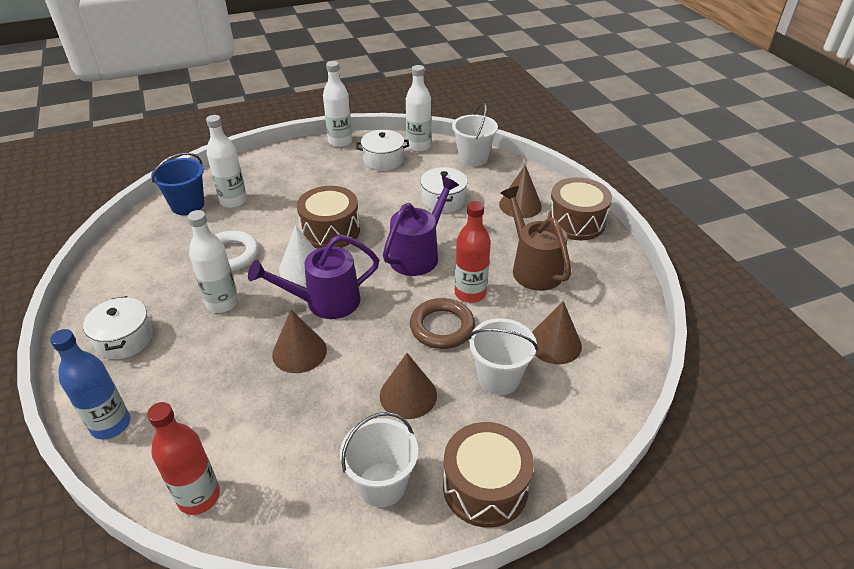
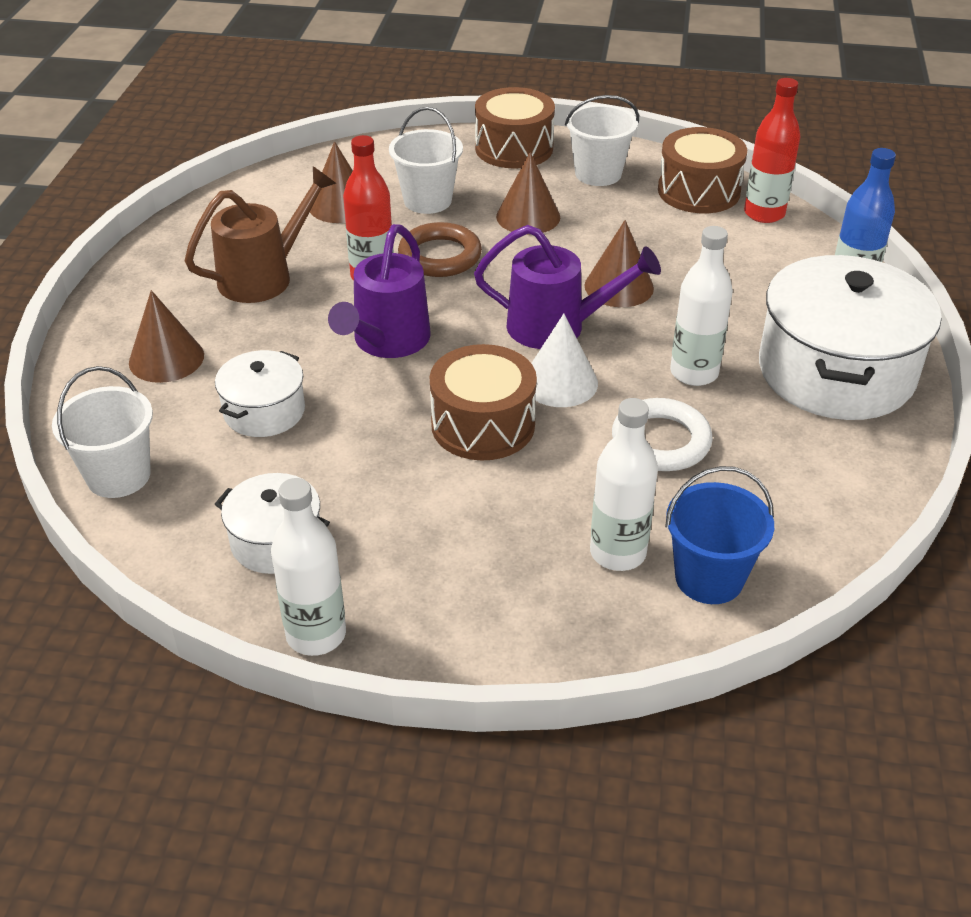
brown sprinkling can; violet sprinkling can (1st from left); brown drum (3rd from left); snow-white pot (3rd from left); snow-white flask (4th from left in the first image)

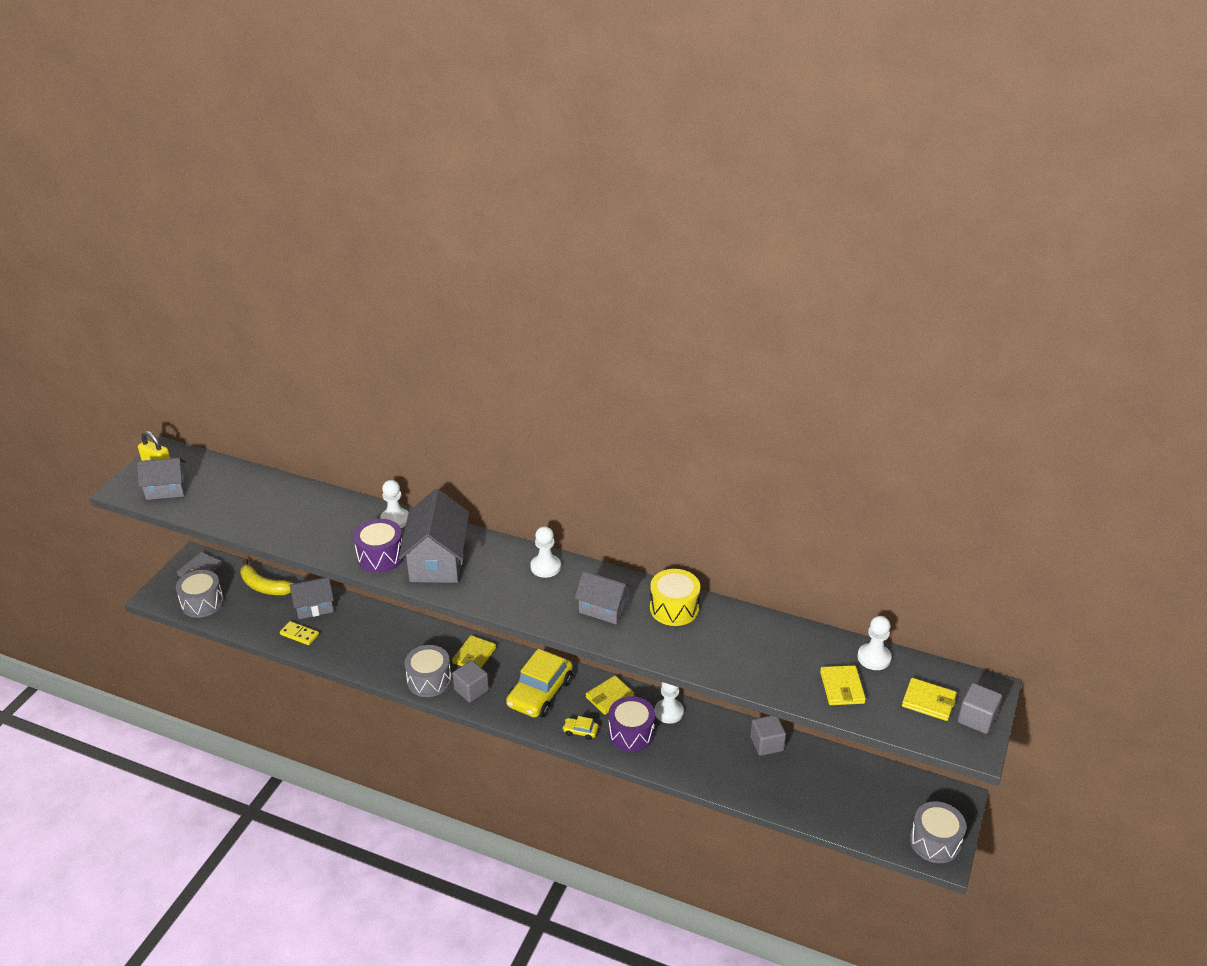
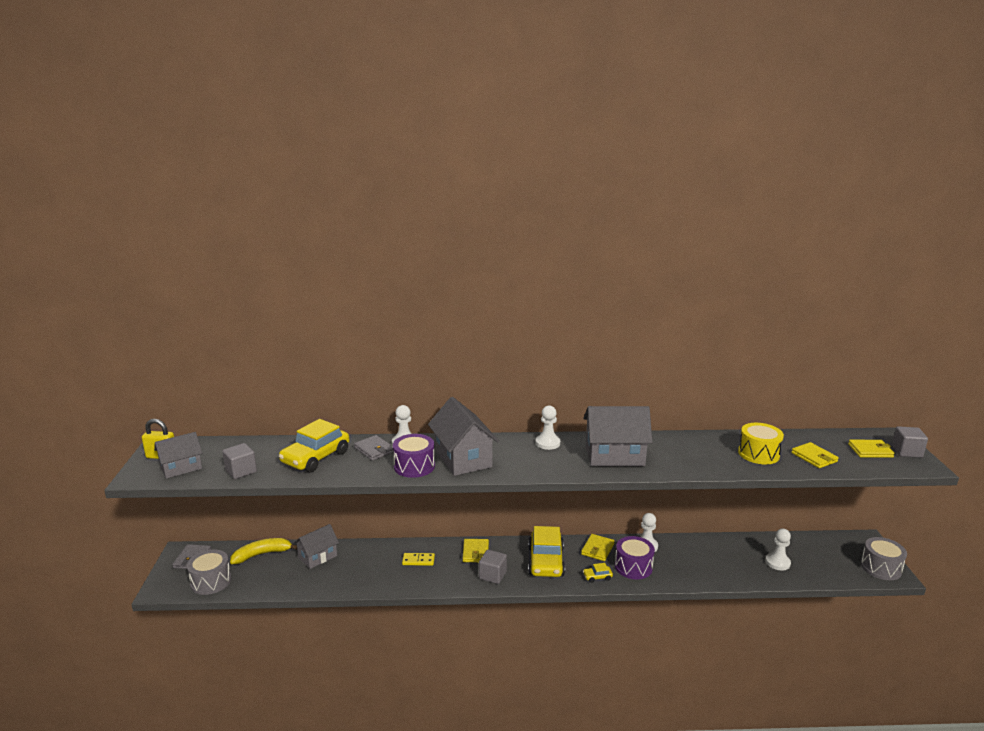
ash-grey block (1st from left); golden banana; golden automobile (1st from left); ash-grey card wallet (2nd from left); golden domino tile; ash-grey house (4th from left); golden drum; snow-white game pawn (4th from left); ash-grey drum (2nd from left in the first image)

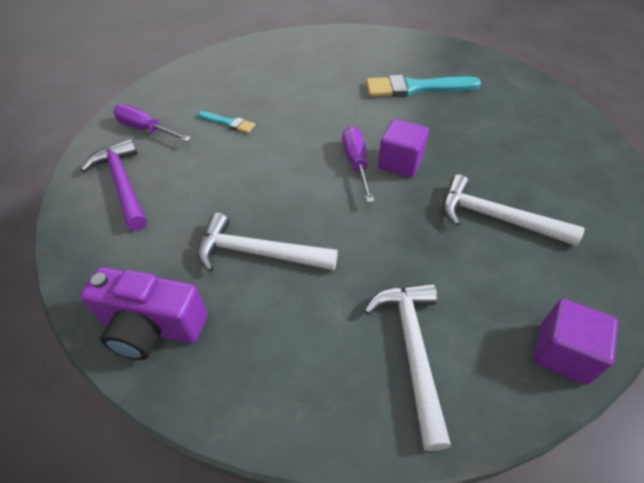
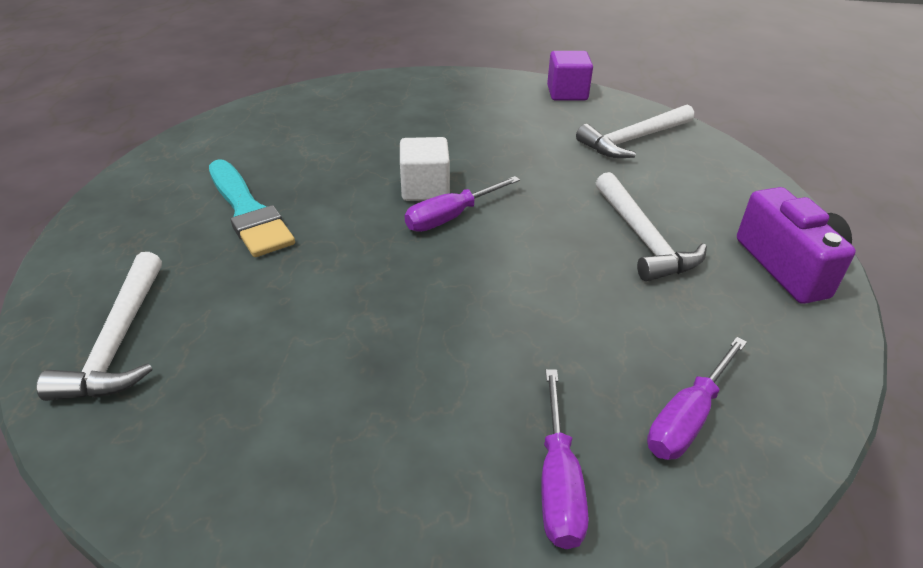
snow-white claw hammer (1st from left); snow-white block; violet hand screwdriver (3rd from left); teal brush (1st from left in the first image)

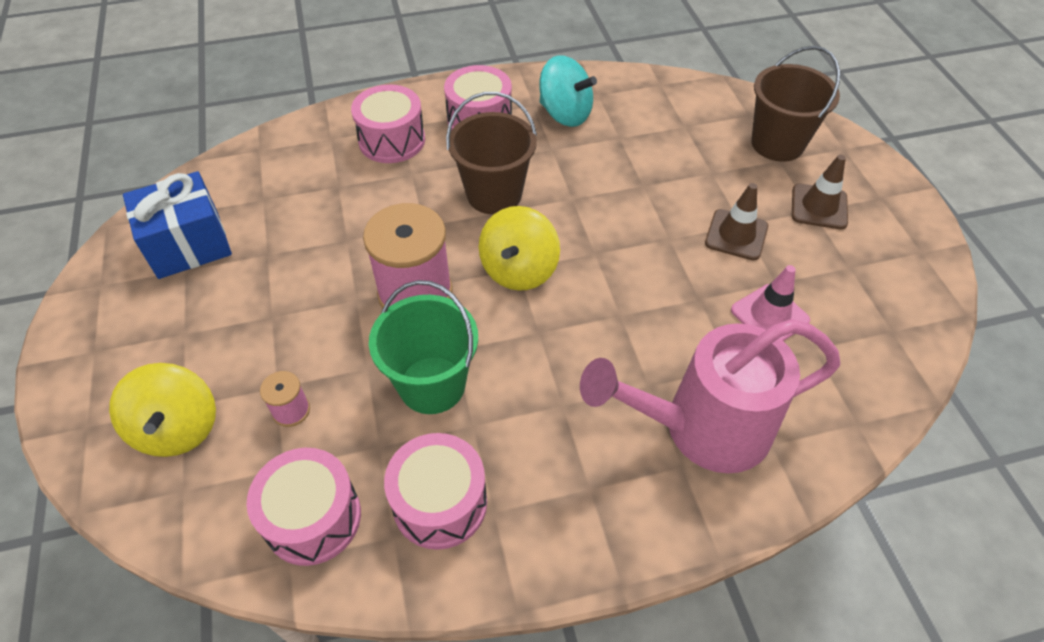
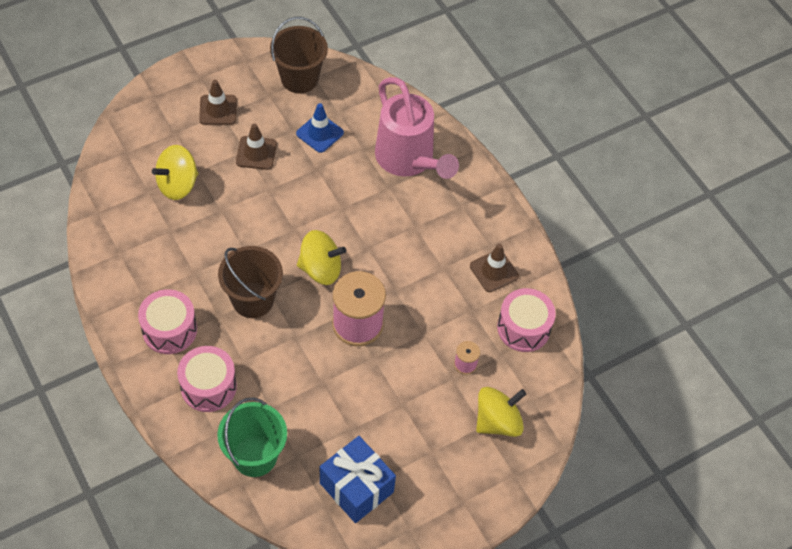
golden whirligig (1st from left); leaf-green bucket; brown bucket (2nd from left); royal blue safety cone; brown safety cone (3rd from left); teal whirligig

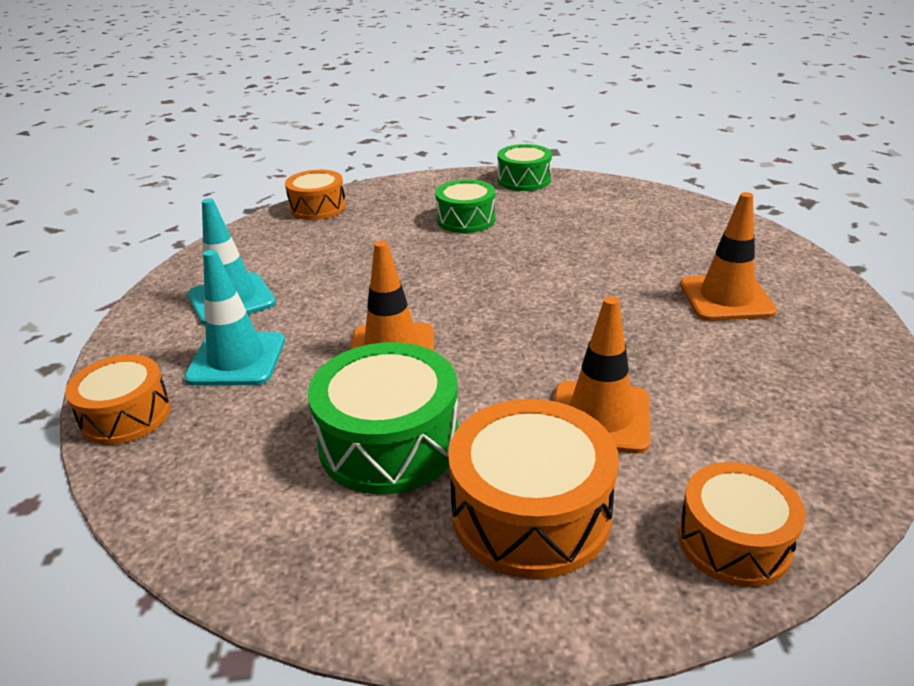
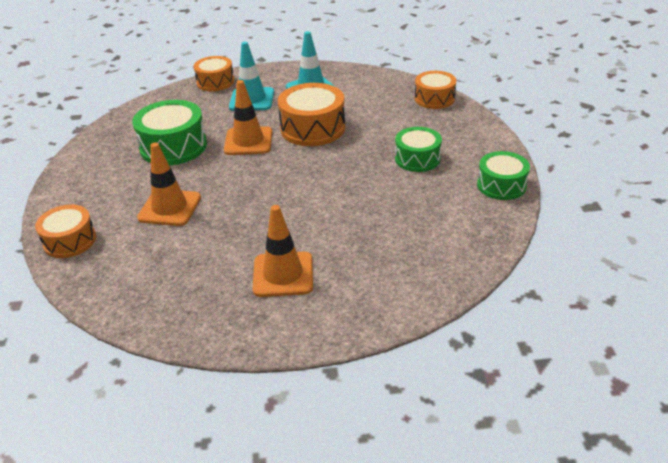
orange-coloured drum (3rd from left)

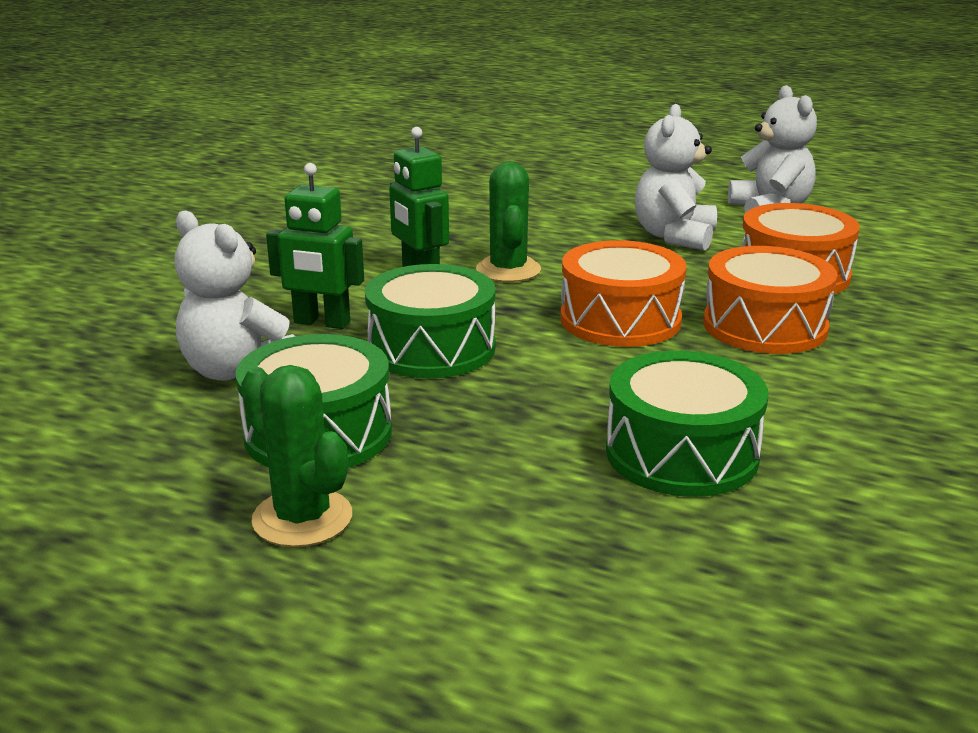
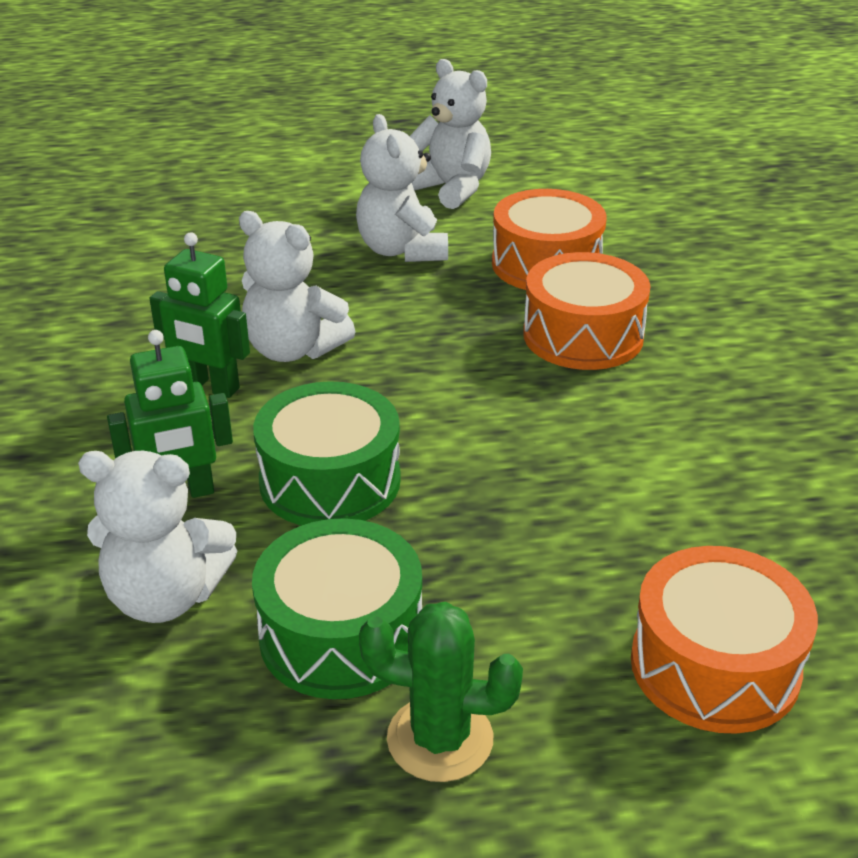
snow-white stuffed bear (2nd from left); orange-coloured drum (3rd from left); leaf-green drum (3rd from left in the first image)

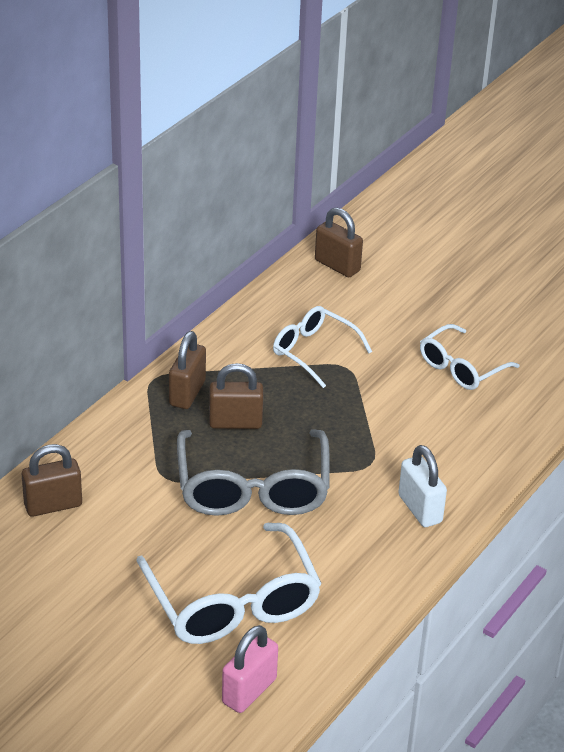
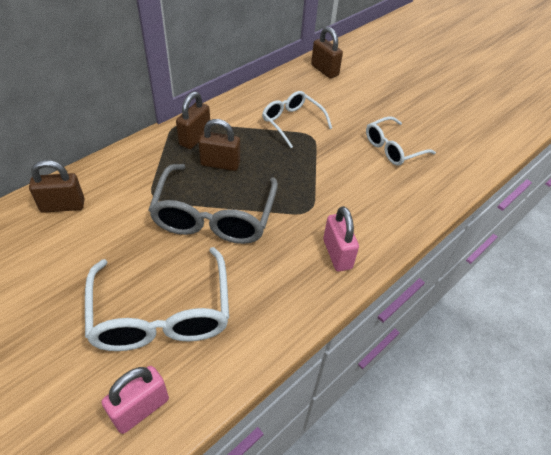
rose-pink padlock (2nd from left)

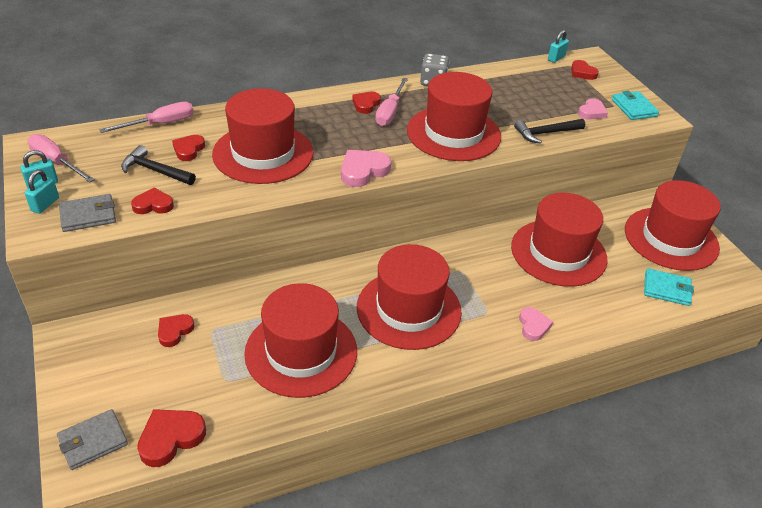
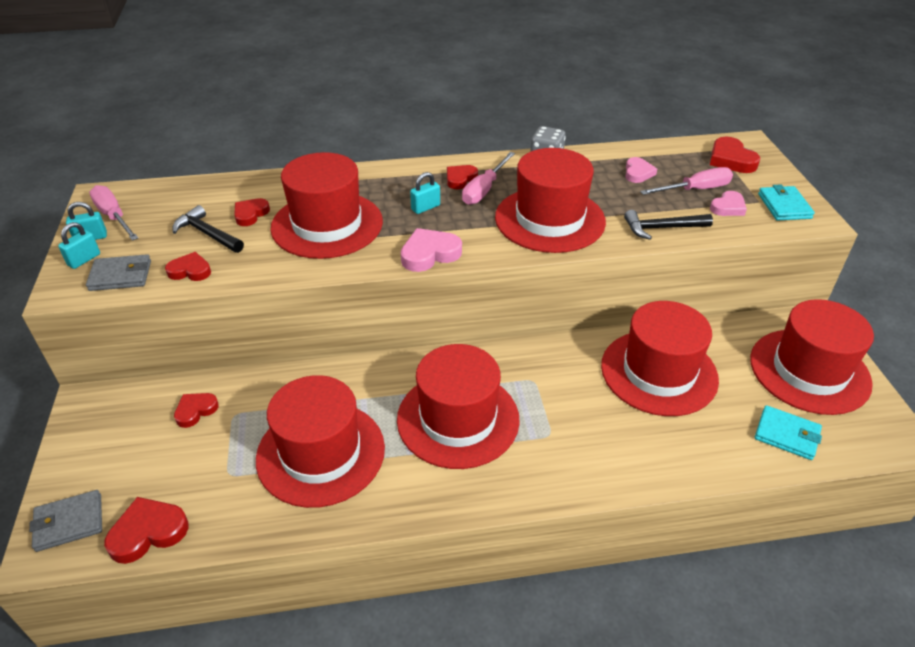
teal padlock (3rd from left); rose-pink heart (2nd from left); rose-pink hand screwdriver (3rd from left); scarlet heart (6th from left)

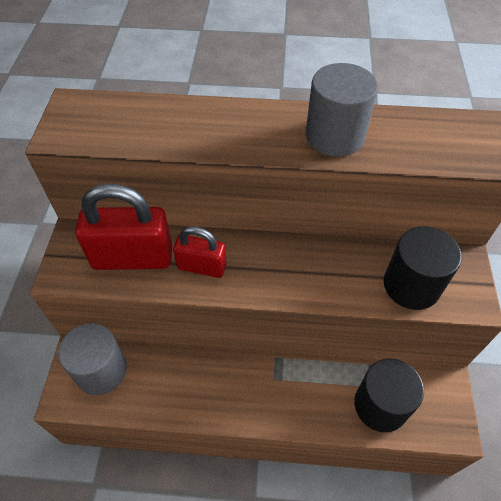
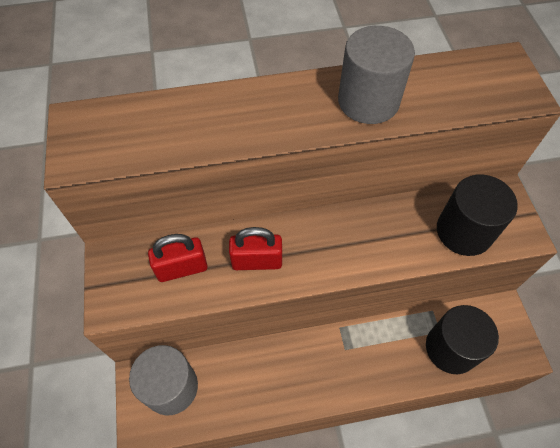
scarlet padlock (1st from left)

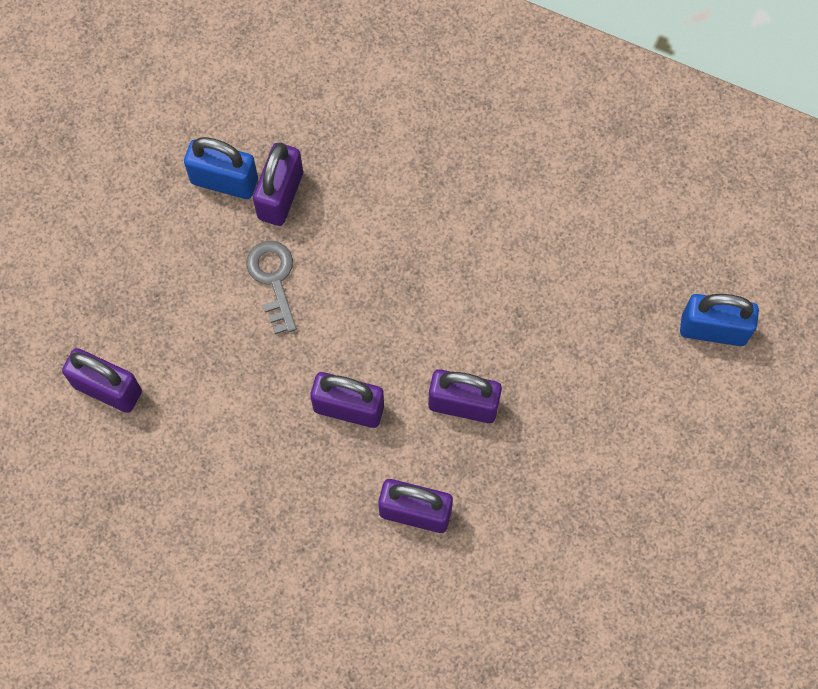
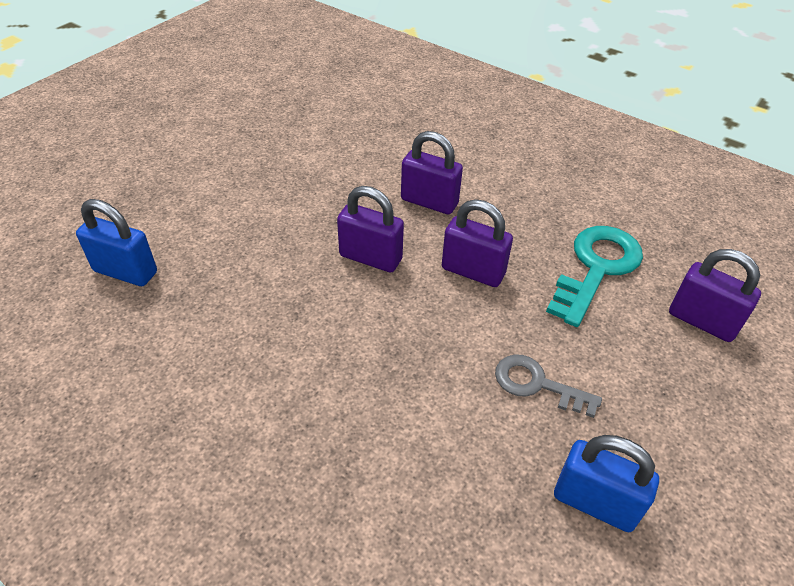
ash-grey key; teal key; violet padlock (2nd from left in the first image)

